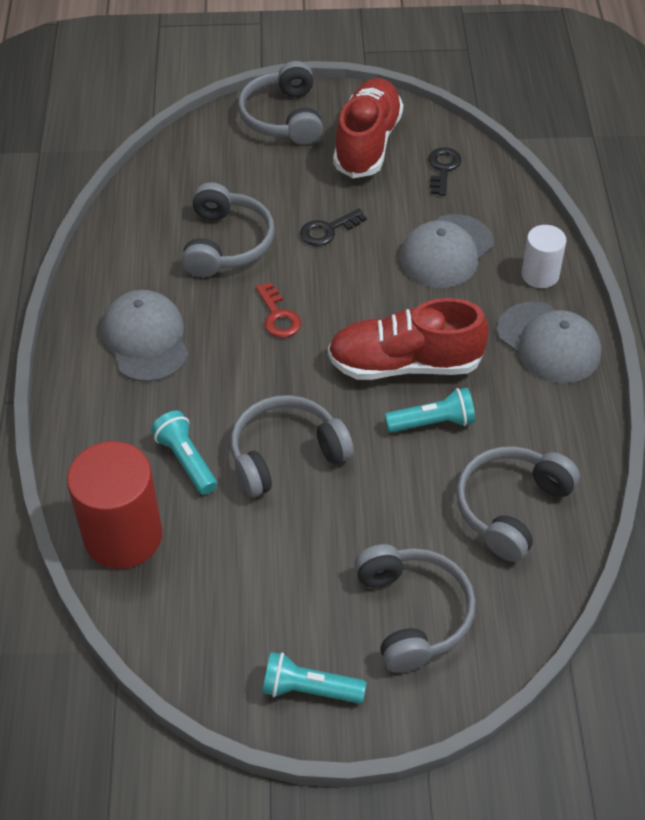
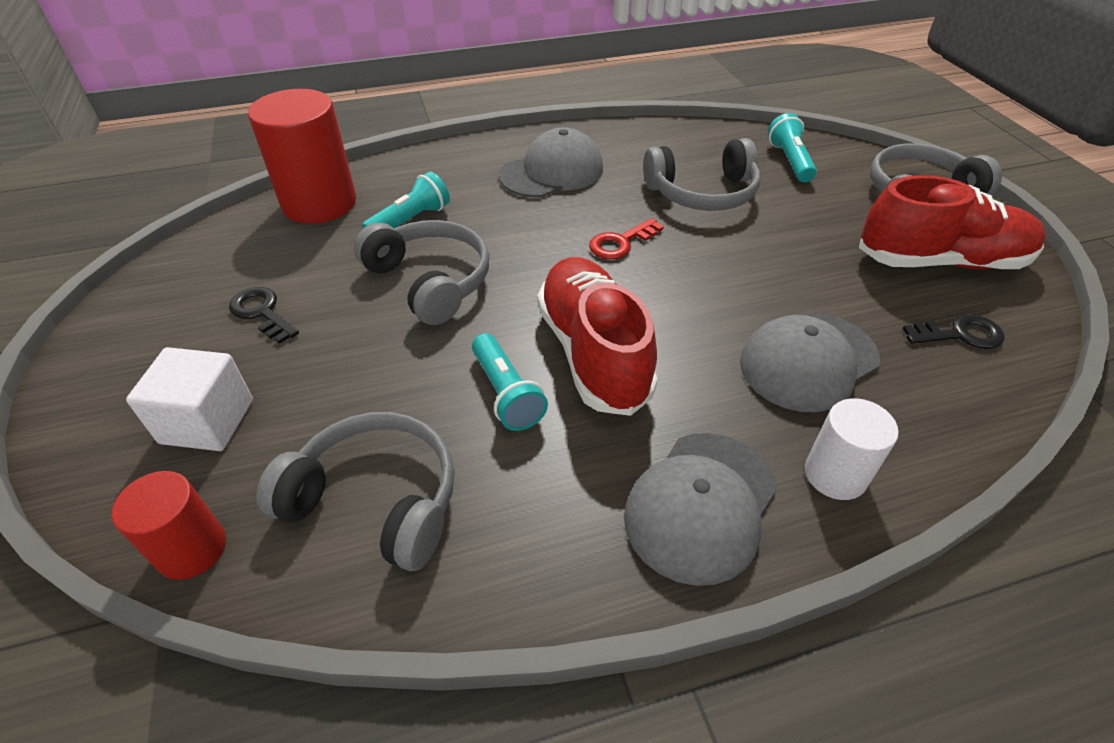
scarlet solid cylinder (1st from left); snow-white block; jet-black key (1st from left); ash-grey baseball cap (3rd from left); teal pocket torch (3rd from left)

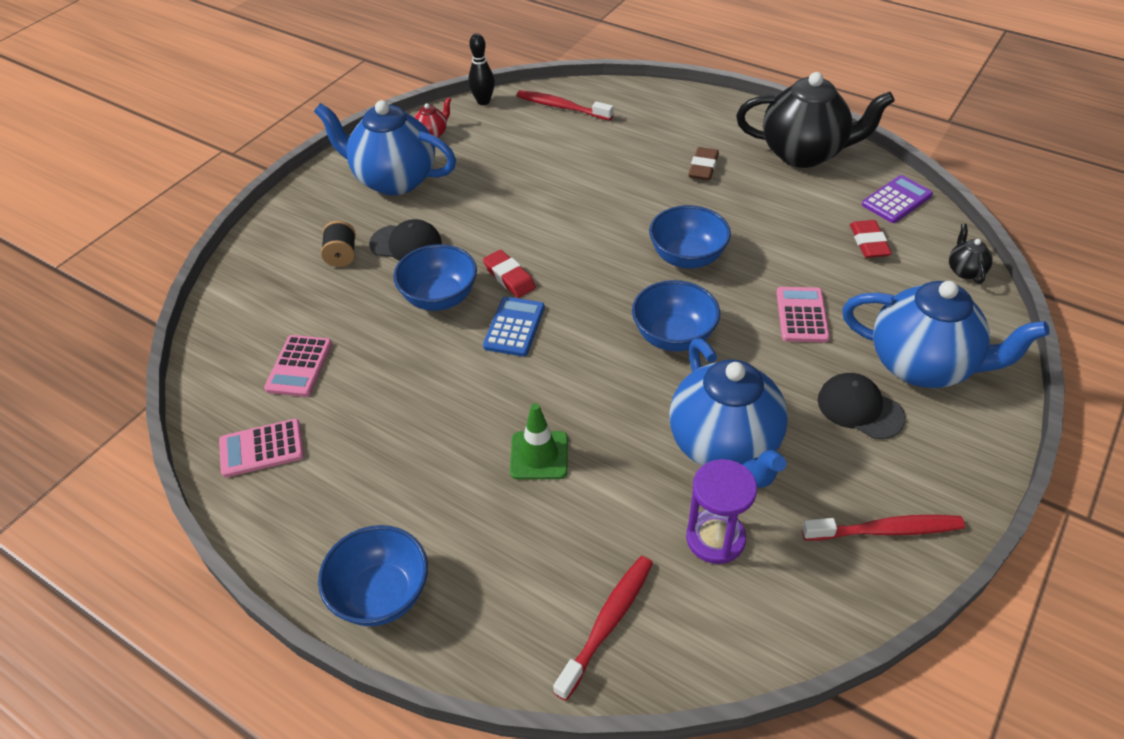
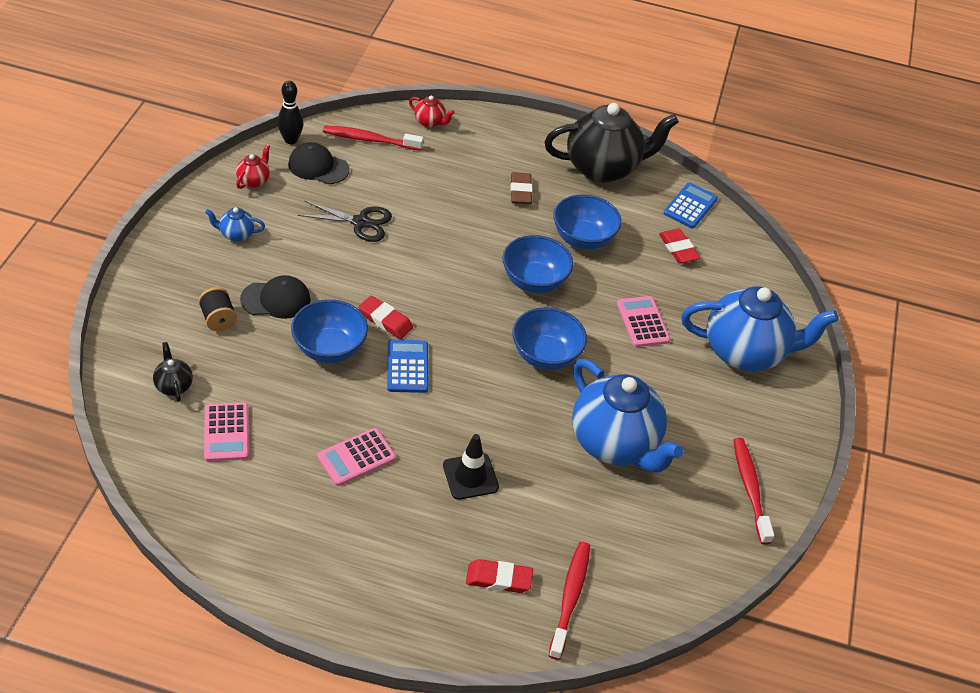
jet-black china teapot (1st from left); royal blue china teapot (1st from left); jet-black baseball cap (2nd from left); jet-black shears; rose-pink calculator (2nd from left); scarlet china teapot (2nd from left); jet-black safety cone; scarlet pencil eraser (2nd from left); royal blue serving bowl (4th from left); royal blue calculator (2nd from left); scarlet dental brush (3rd from left); violet sand timer

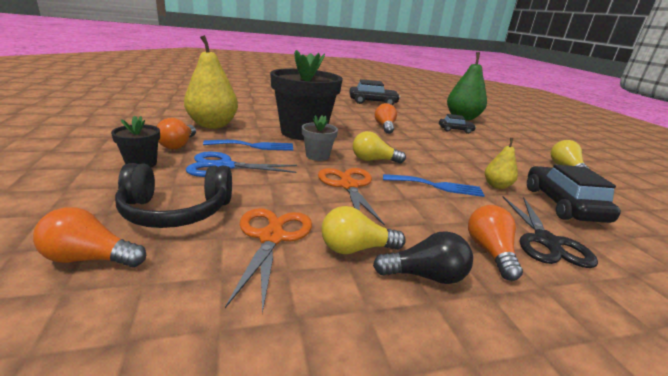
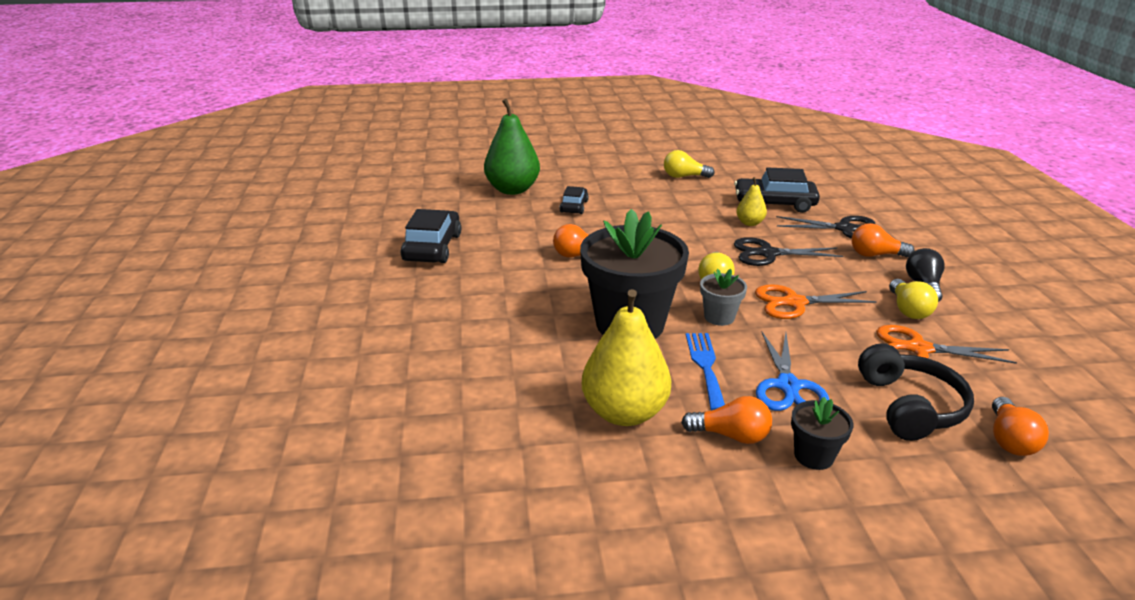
jet-black shears (1st from left)

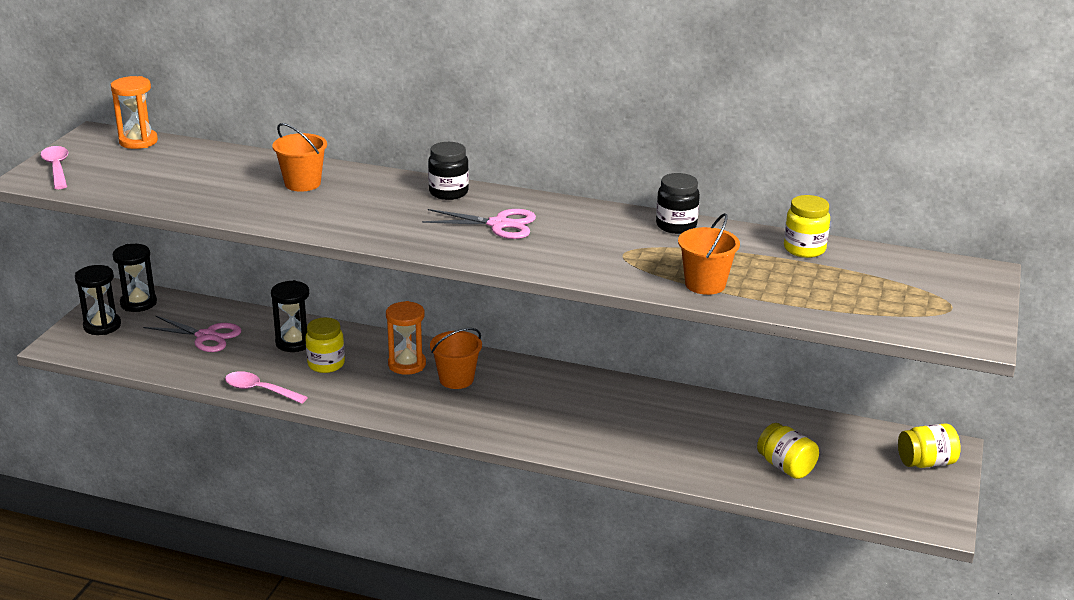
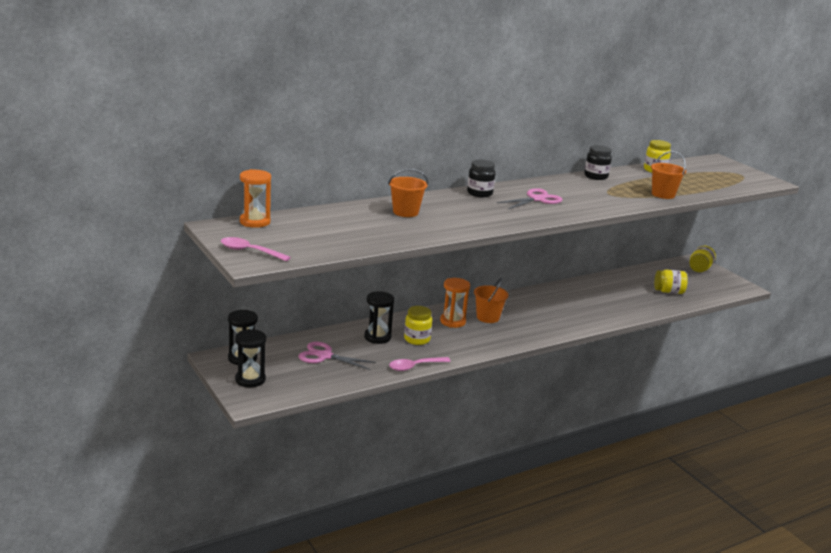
rose-pink shears (1st from left)

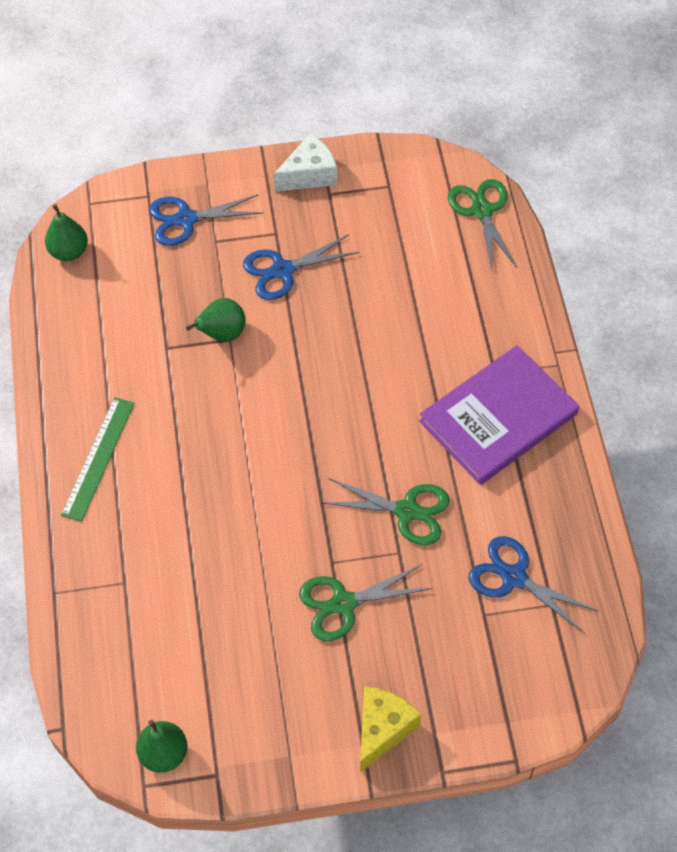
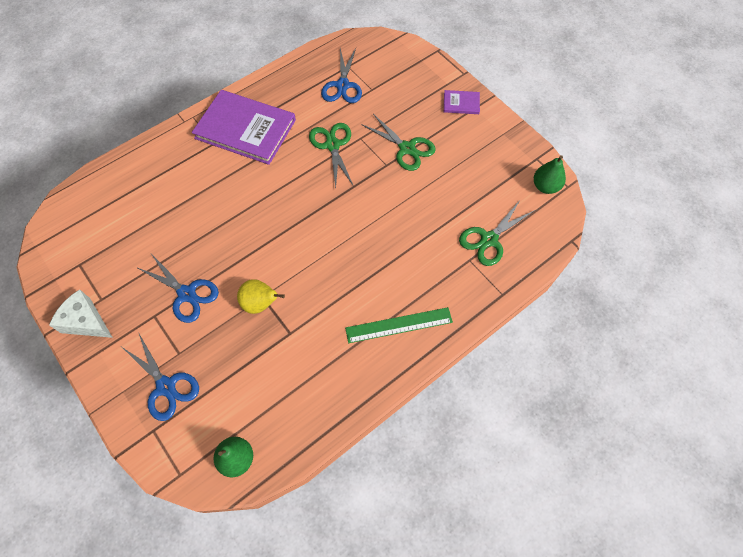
golden toy pear; violet hardback (2nd from left); leaf-green shears (3rd from left)

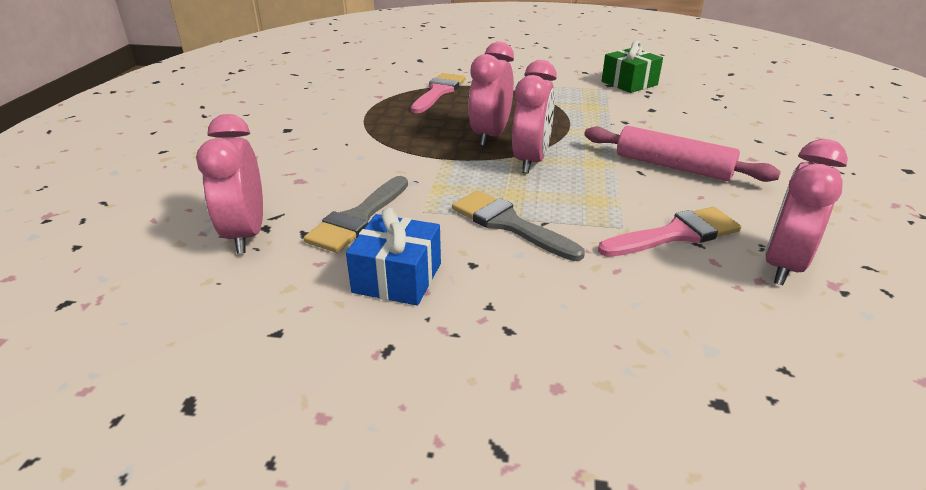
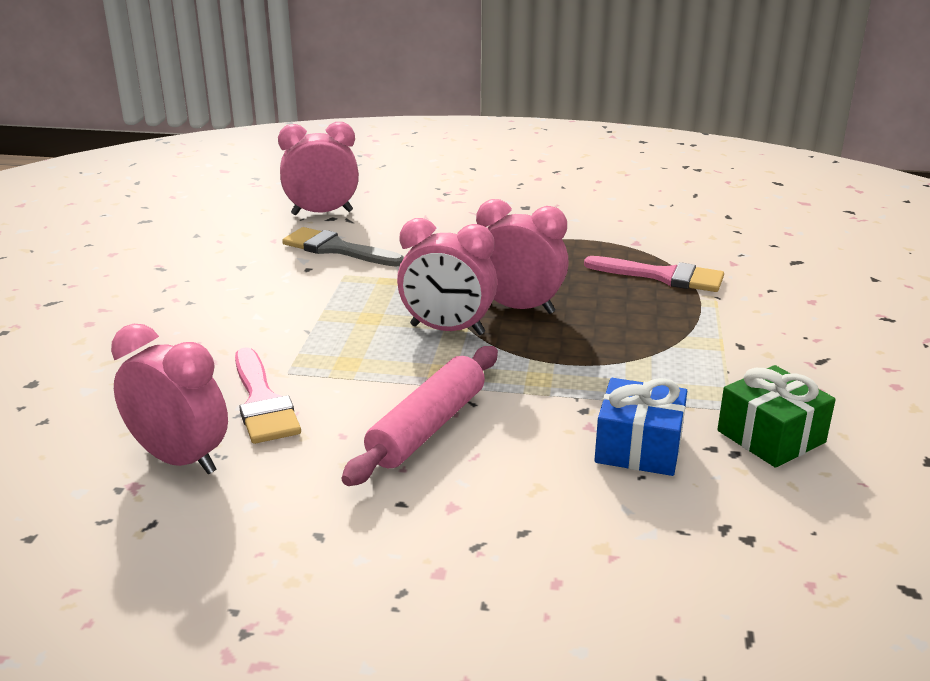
royal blue gift; ash-grey brush (2nd from left in the first image)

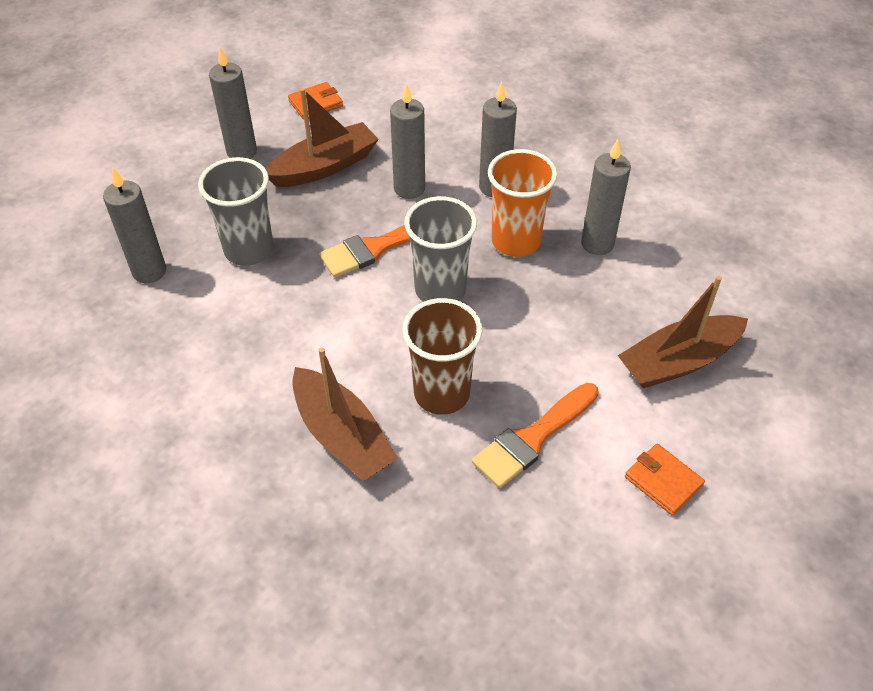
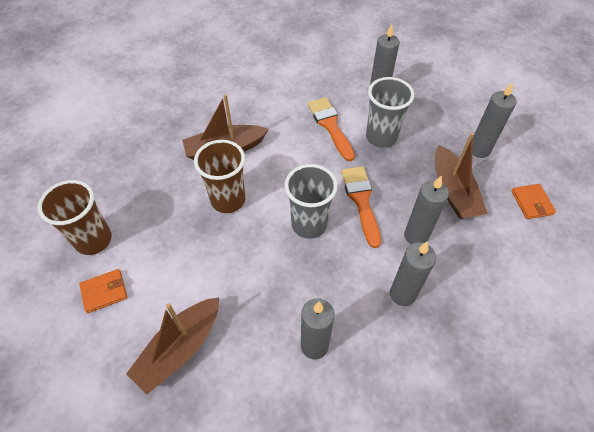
brown cup (1st from left); brown toy boat (1st from left); orange-coloured brush (1st from left); orange-coloured cup

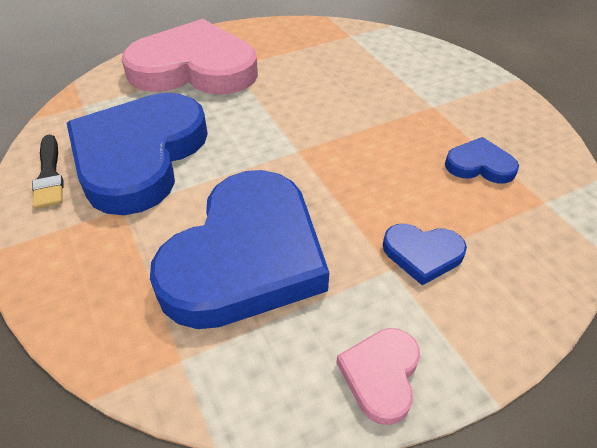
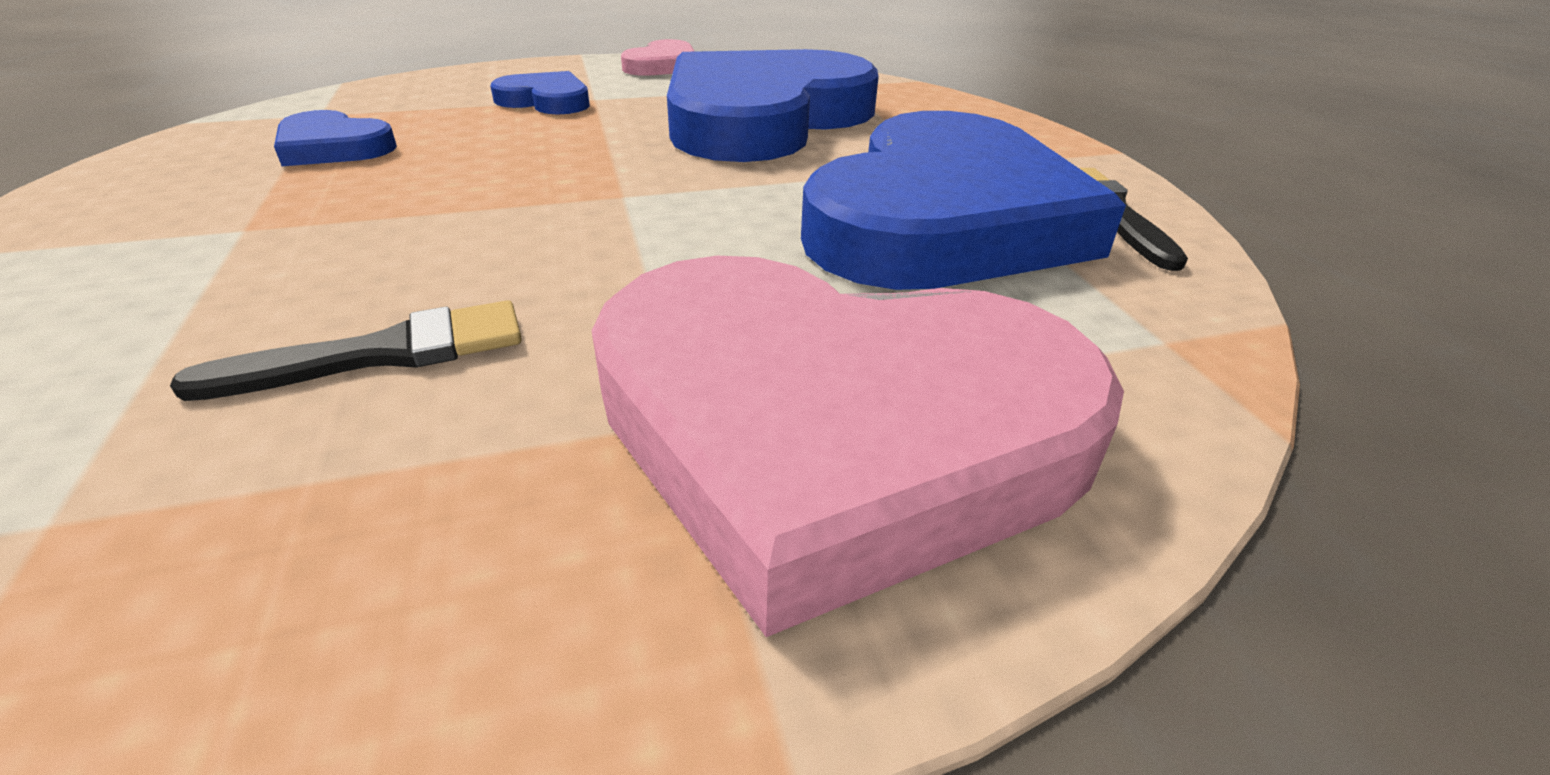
jet-black brush (1st from left)

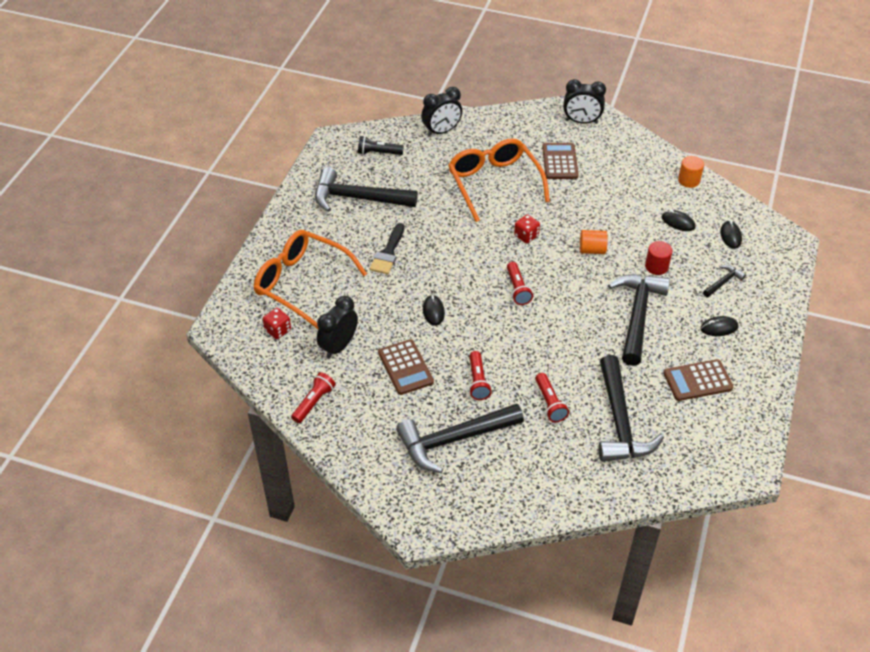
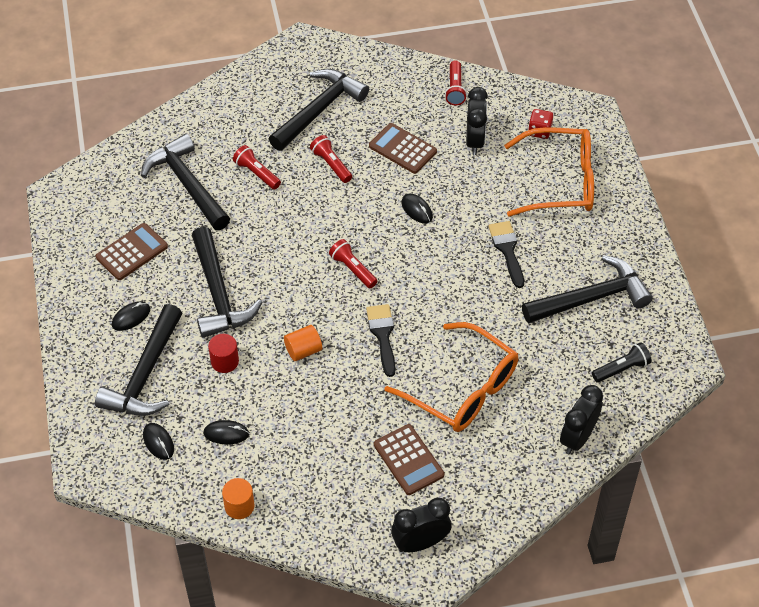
jet-black claw hammer (1st from left); jet-black brush (1st from left)

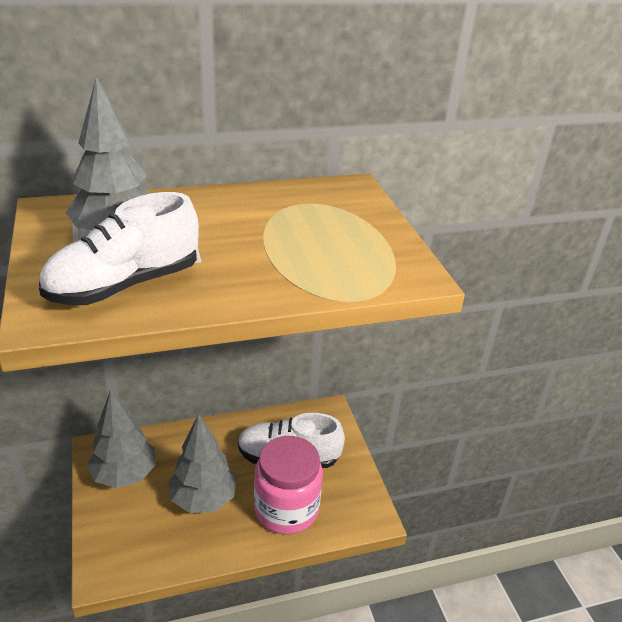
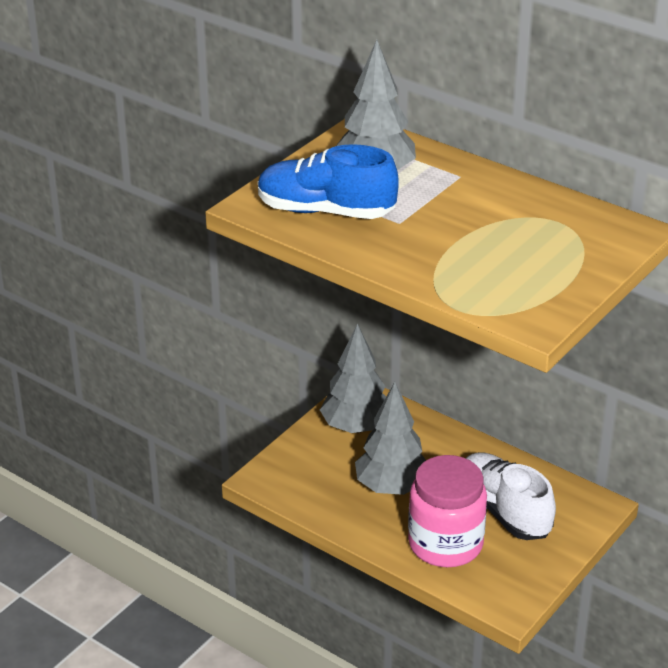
royal blue shoe

